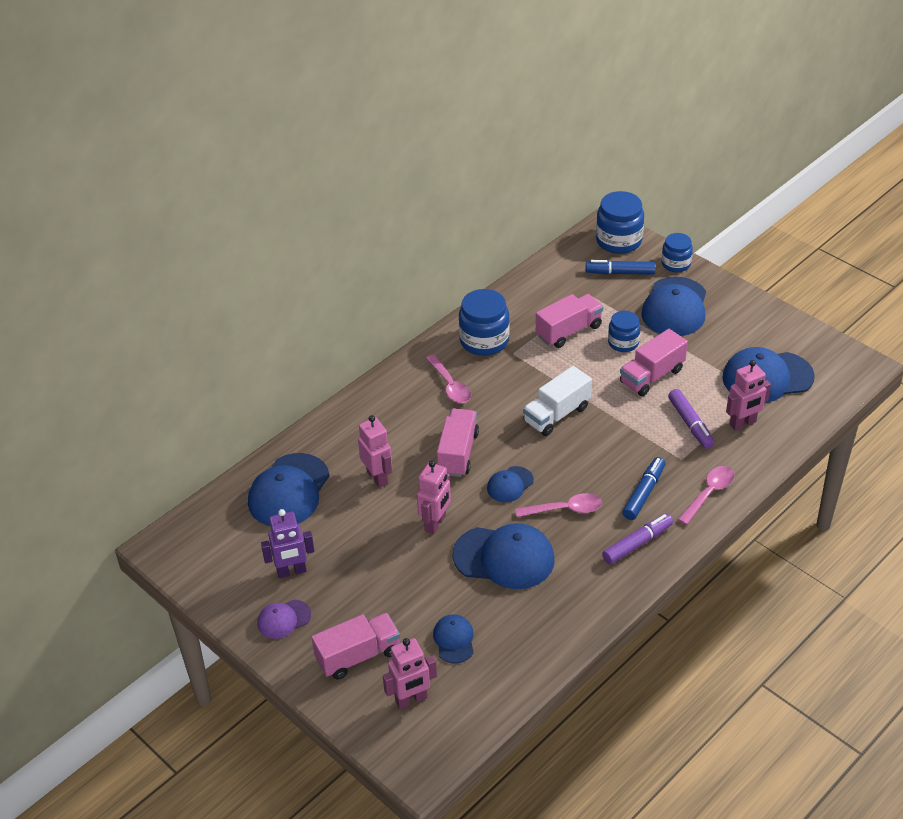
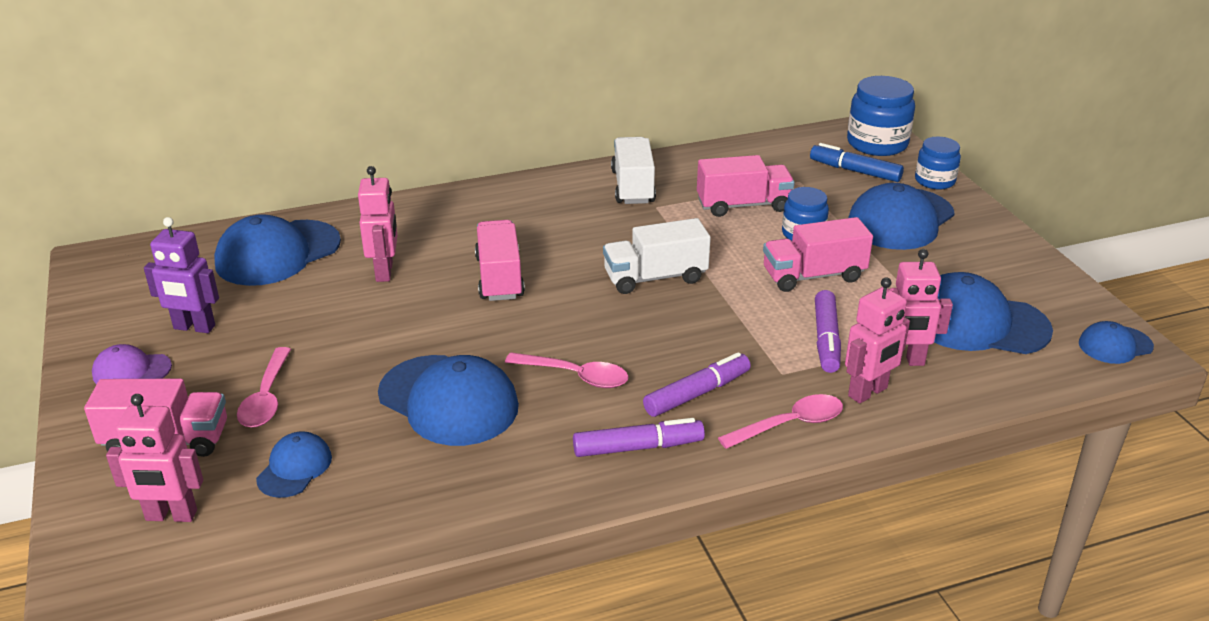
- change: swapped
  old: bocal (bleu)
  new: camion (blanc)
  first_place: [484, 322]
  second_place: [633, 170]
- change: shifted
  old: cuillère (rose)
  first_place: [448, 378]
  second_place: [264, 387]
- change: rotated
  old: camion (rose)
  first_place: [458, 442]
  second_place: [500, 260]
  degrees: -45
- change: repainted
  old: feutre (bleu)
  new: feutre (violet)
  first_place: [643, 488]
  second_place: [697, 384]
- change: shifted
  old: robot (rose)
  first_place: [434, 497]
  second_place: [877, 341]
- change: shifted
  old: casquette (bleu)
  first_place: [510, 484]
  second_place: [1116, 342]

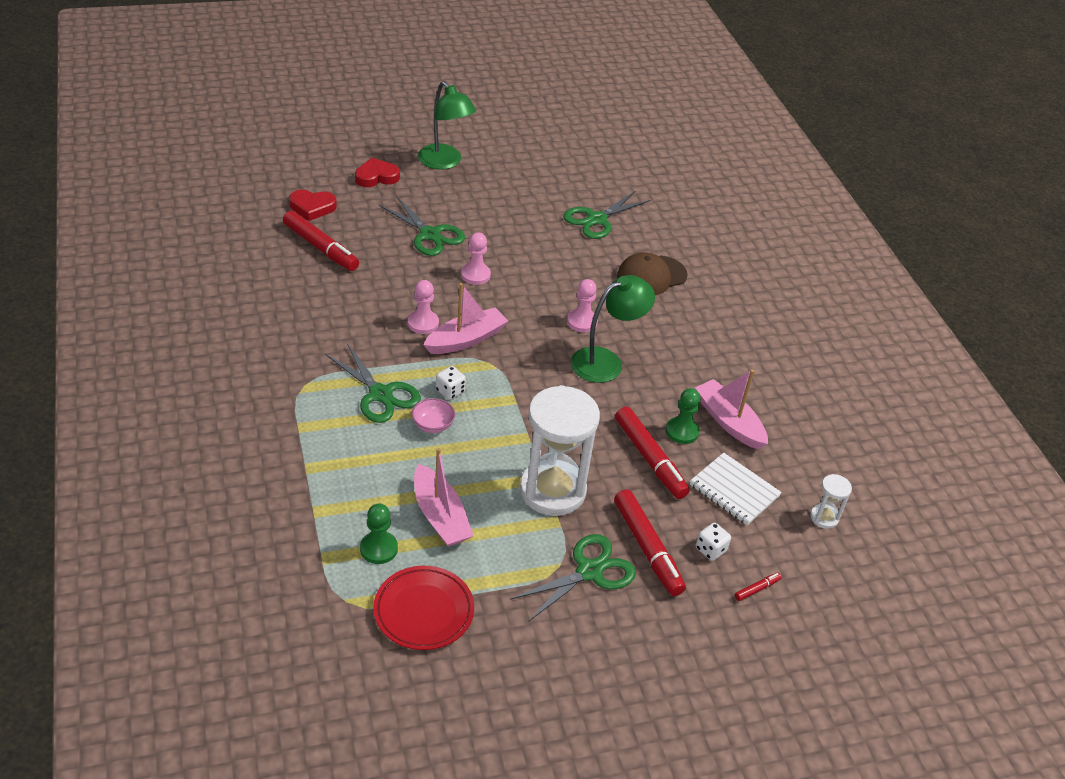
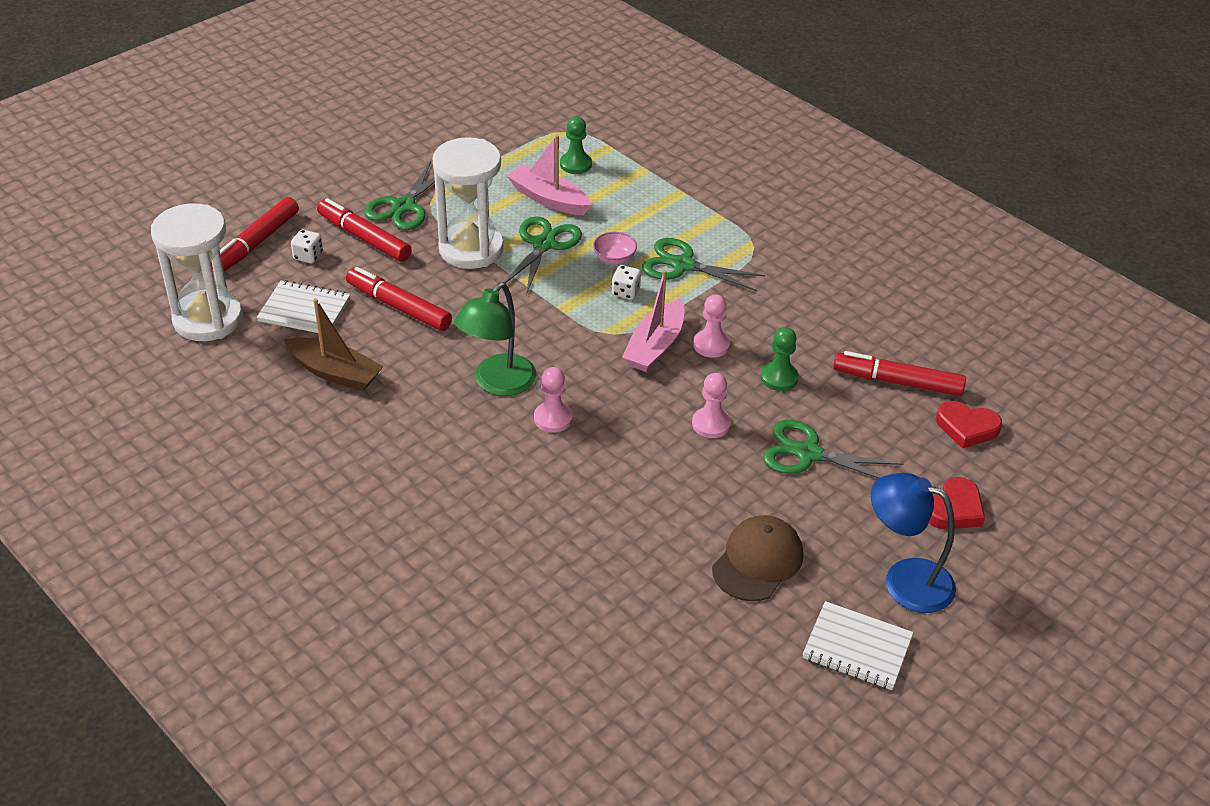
- change: repainted
  old: lampe (vert)
  new: lampe (bleu)
  first_place: [447, 125]
  second_place: [913, 543]
- change: rotated
  old: cœur (rouge)
  first_place: [313, 205]
  second_place: [969, 425]
  degrees: -135
- change: shifted
  old: ciseaux (vert)
  first_place: [607, 215]
  second_place: [543, 255]
- change: shifted
  old: casquette (marron)
  first_place: [652, 273]
  second_place: [757, 558]
- change: repainted
  old: bateau (rose)
  new: bateau (marron)
  first_place: [731, 409]
  second_place: [333, 344]
- change: shifted
  old: pion (vert)
  first_place: [683, 416]
  second_place: [780, 359]
- change: scaled
  old: sablier (blanc)
  first_place: [831, 501]
  second_place: [197, 272]
  factor: 2.3
- change: gone
  old: assiette (rouge)
  first_place: [423, 608]
- change: scaled
  old: feutre (rouge)
  first_place: [758, 587]
  second_place: [255, 234]
  factor: 2.34
- change: new
  new: carnet (blanc)
  second_place: [858, 645]

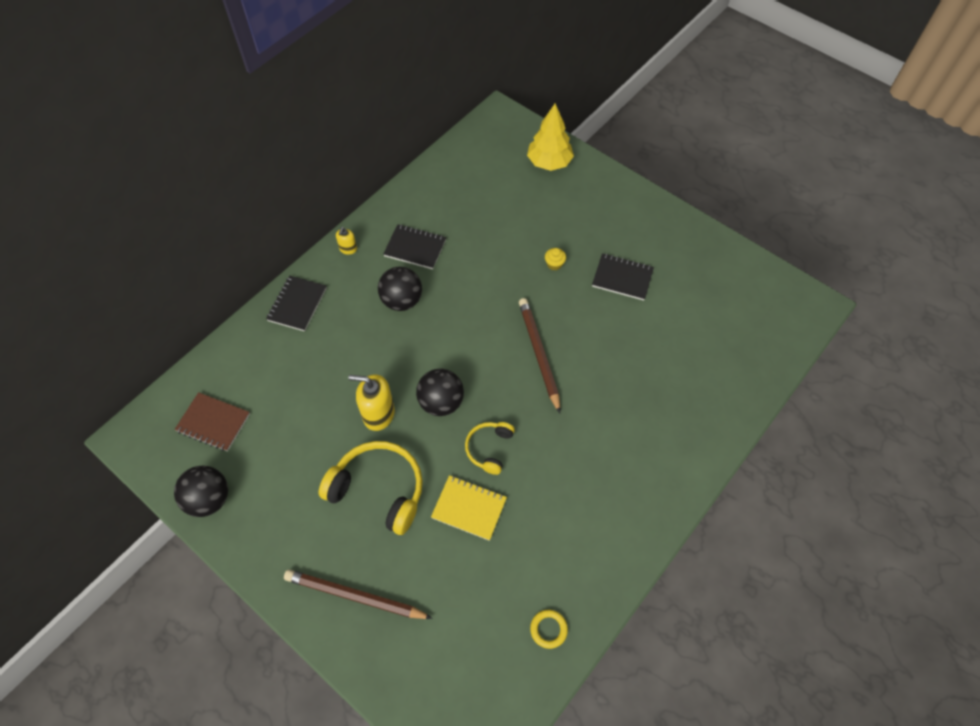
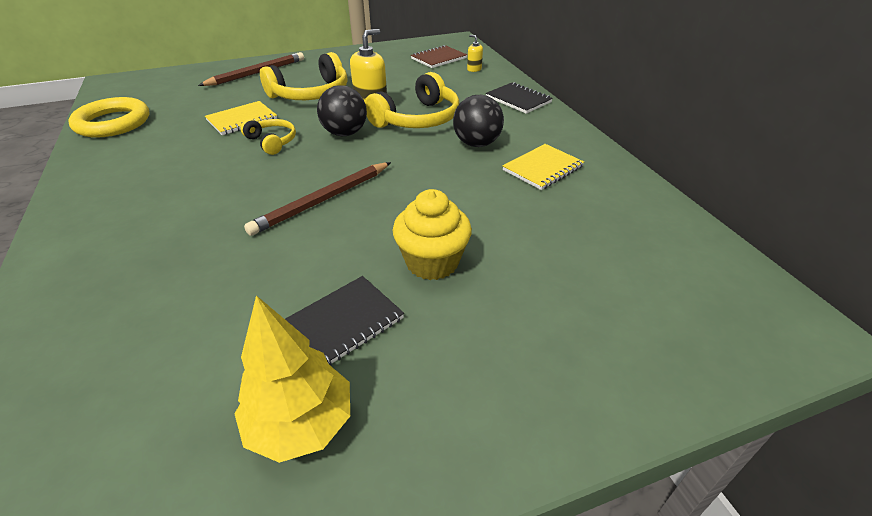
- change: shifted
  old: arbre (jaune)
  first_place: [550, 137]
  second_place: [292, 379]
- change: repainted
  old: carnet (noir)
  new: carnet (jaune)
  first_place: [414, 247]
  second_place: [543, 167]
- change: shifted
  old: distributeur de savon (jaune)
  first_place: [346, 241]
  second_place: [475, 53]
- change: scaled
  old: muffin (jaune)
  first_place: [555, 259]
  second_place: [432, 234]
  factor: 2.18
- change: rotated
  old: crayon (marron)
  first_place: [539, 355]
  second_place: [317, 199]
  degrees: 120
- change: gone
  old: balle (noir)
  first_place: [201, 491]
- change: scaled
  old: anneau (jaune)
  first_place: [549, 629]
  second_place: [109, 117]
  factor: 2.21
- change: new
  new: casque audio (jaune)
  second_place: [412, 100]

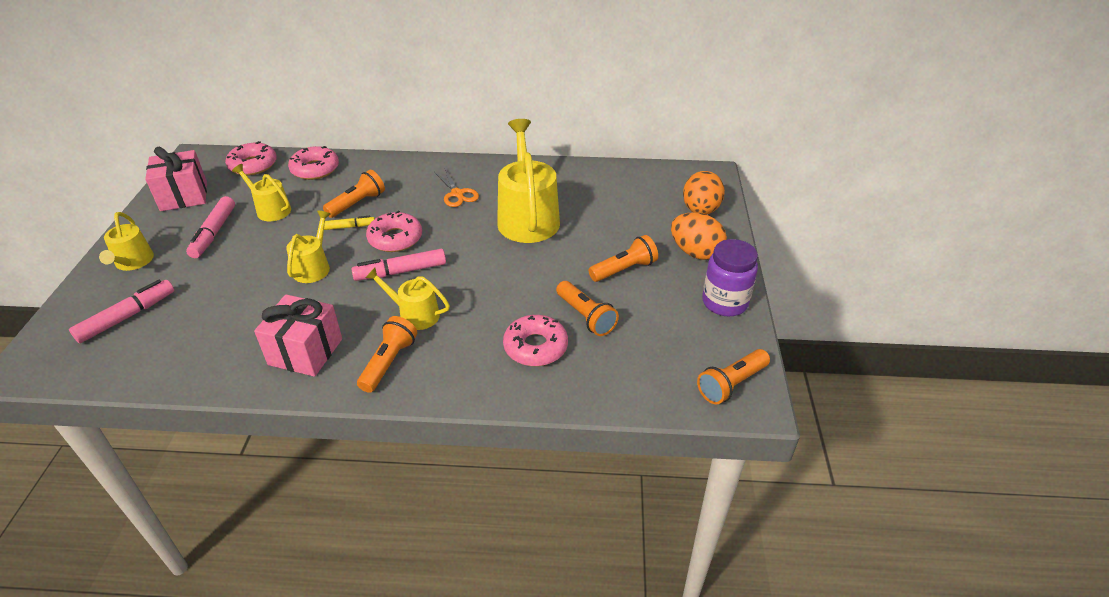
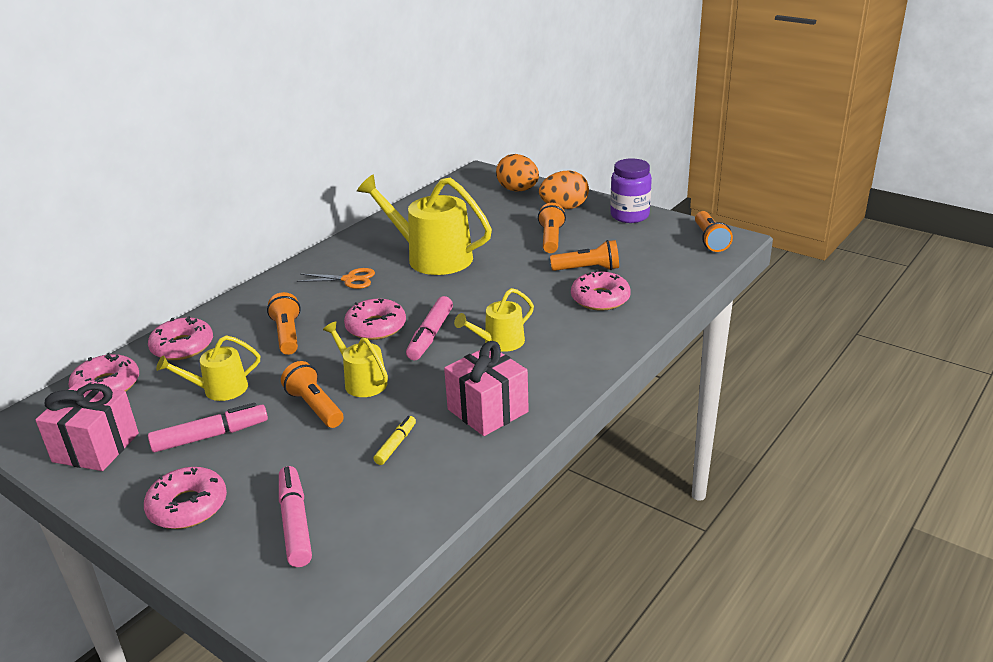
- change: rotated
  old: feutre (rose)
  first_place: [210, 227]
  second_place: [208, 427]
  degrees: -60
- change: swapped
  old: arrosoir (jaune)
  new: beignet (rose)
  first_place: [126, 241]
  second_place: [185, 498]
- change: shifted
  old: feutre (jaune)
  first_place: [349, 223]
  second_place: [395, 440]
- change: shifted
  old: lampe de poche (orange)
  first_place: [387, 354]
  second_place: [312, 394]

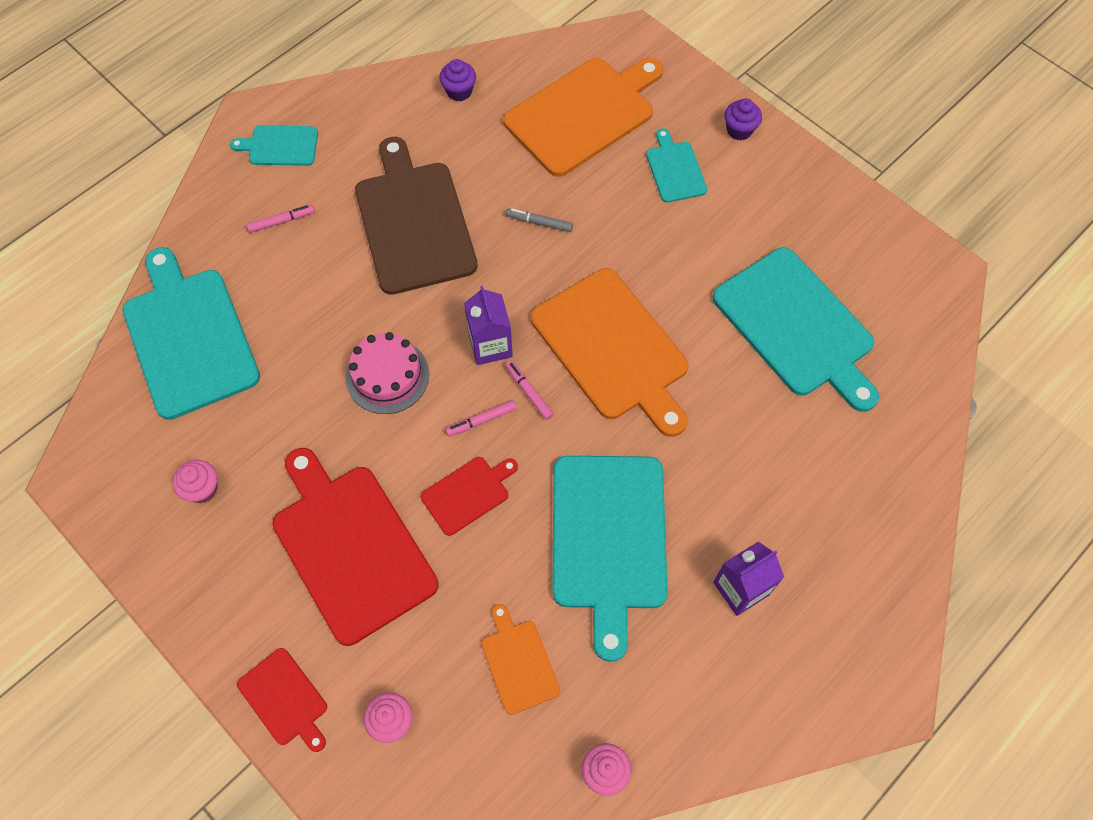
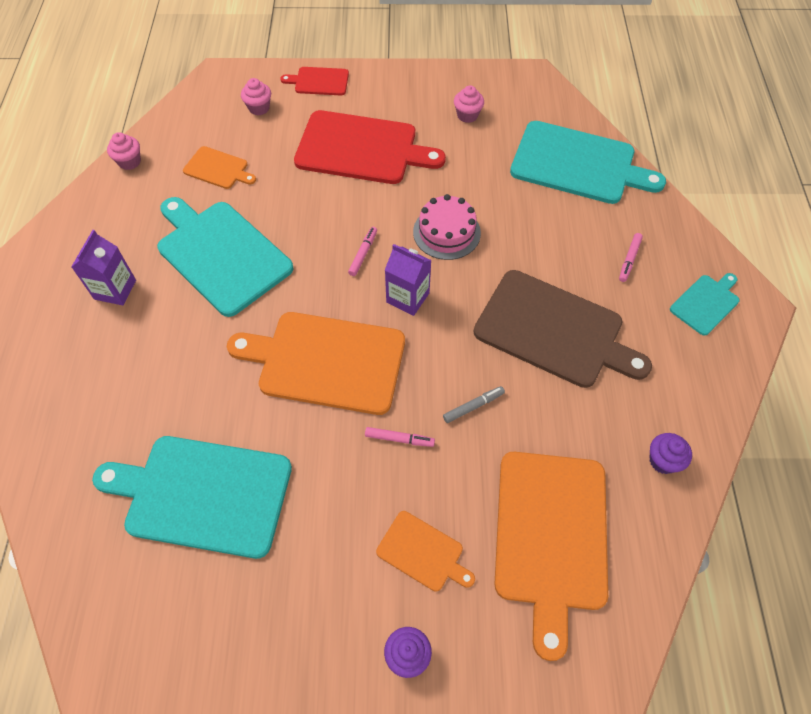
- change: repainted
  old: planche à découper (turquoise)
  new: planche à découper (orange)
  first_place: [676, 165]
  second_place: [425, 551]
- change: shifted
  old: feutre (rose)
  first_place: [529, 390]
  second_place: [400, 437]
- change: gone
  old: planche à découper (rouge)
  first_place: [469, 496]

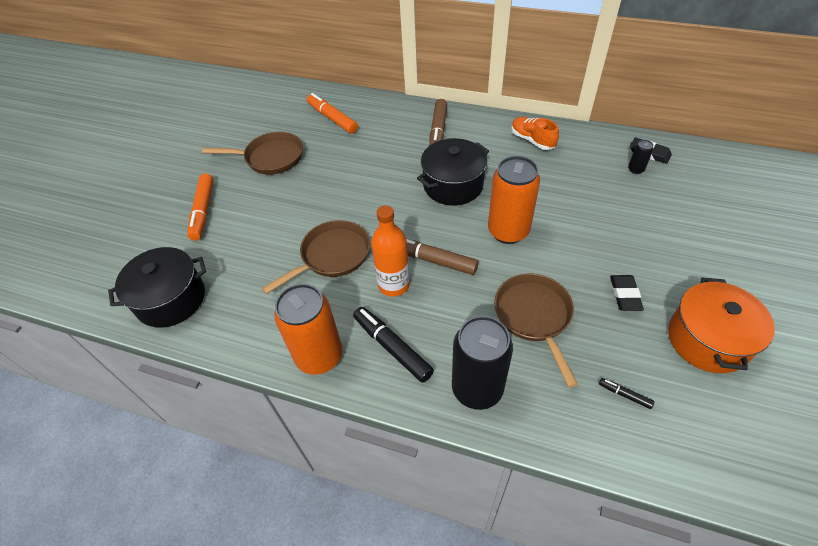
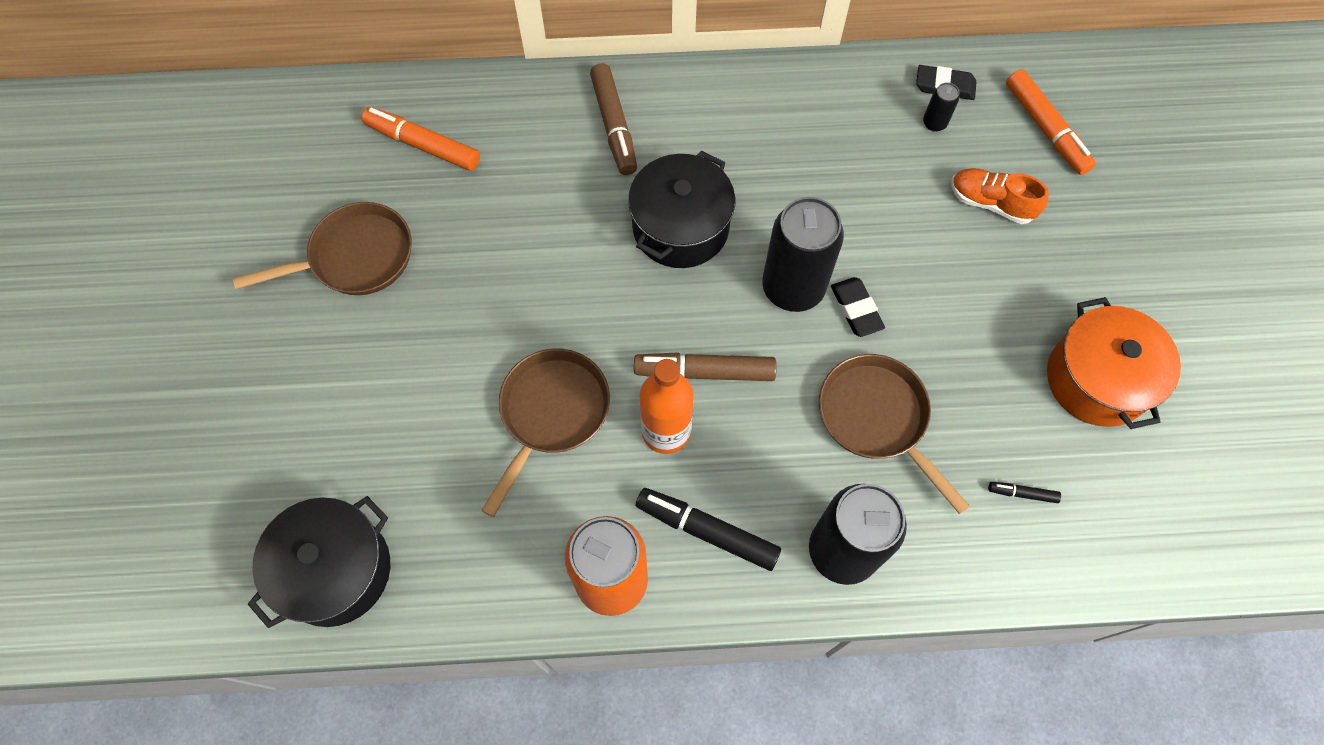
- change: shifted
  old: chaussure (orange)
  first_place: [535, 133]
  second_place: [1000, 196]
- change: repainted
  old: canette (orange)
  new: canette (noir)
  first_place: [514, 200]
  second_place: [803, 254]
- change: shifted
  old: feutre (orange)
  first_place: [200, 206]
  second_place: [1051, 122]
- change: shifted
  old: gomme (noir)
  first_place: [627, 293]
  second_place: [858, 307]

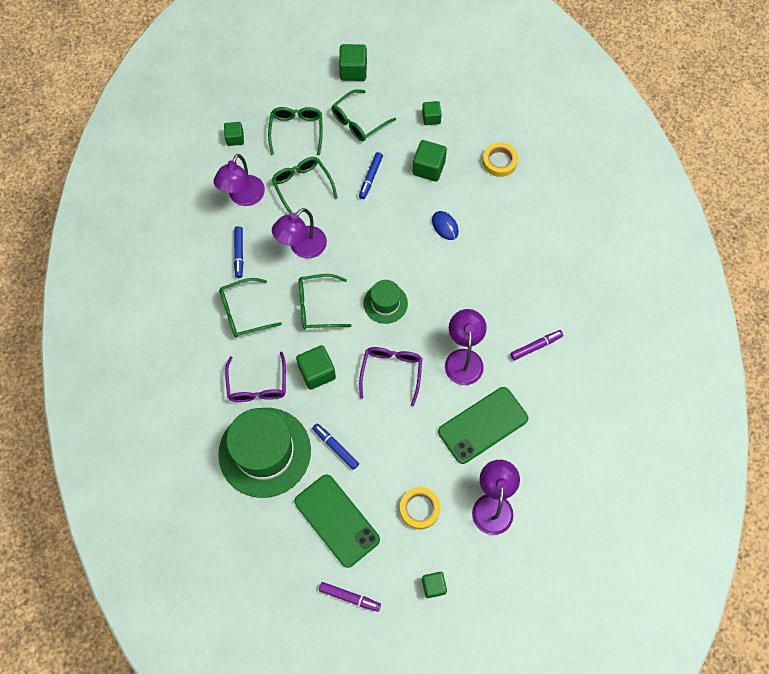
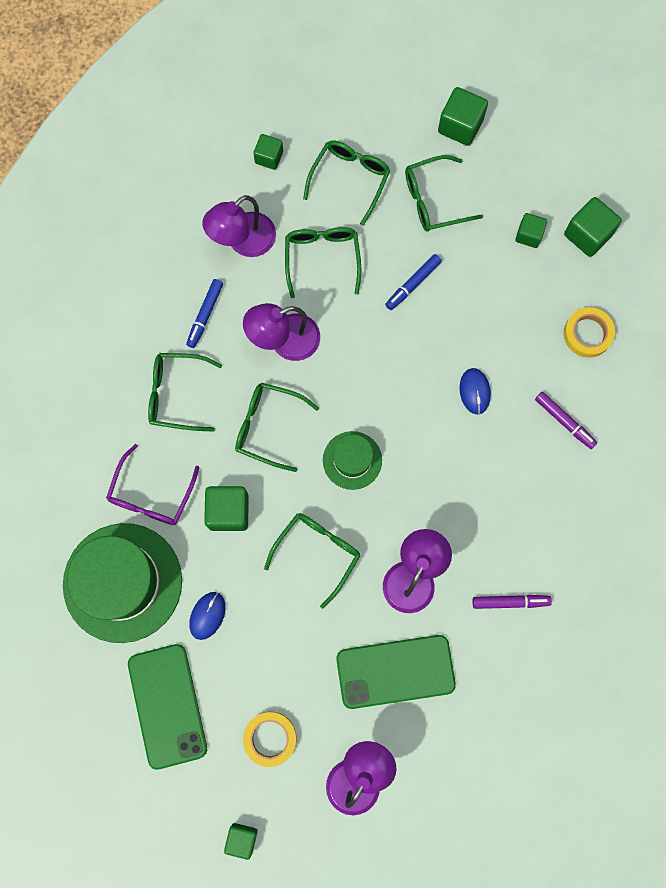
- change: shifted
  old: cube (vert)
  first_place: [429, 161]
  second_place: [593, 227]
- change: repainted
  old: lunettes (violet)
  new: lunettes (vert)
  first_place: [390, 376]
  second_place: [312, 561]
- change: swapped
  old: feutre (bleu)
  new: souris (bleu)
  first_place: [335, 446]
  second_place: [207, 616]
- change: shifted
  old: feutre (violet)
  first_place: [350, 597]
  second_place: [566, 420]

